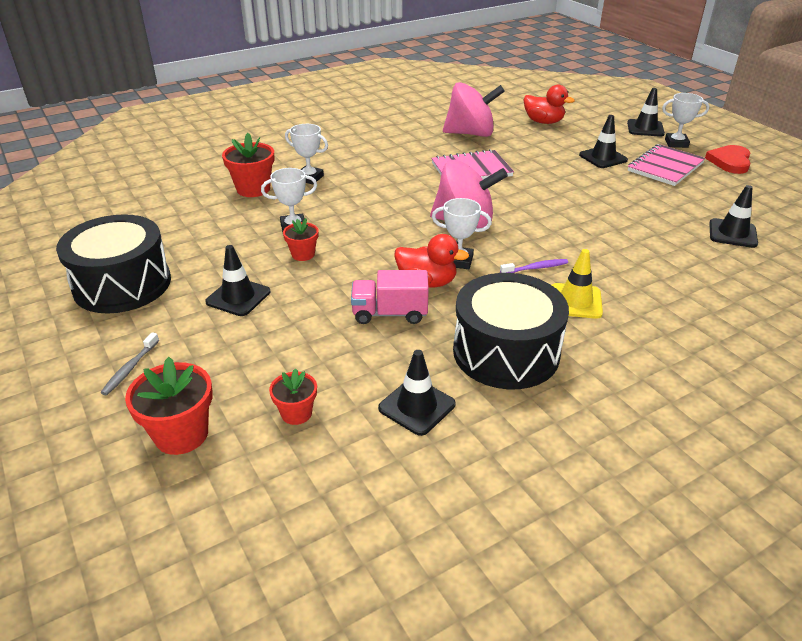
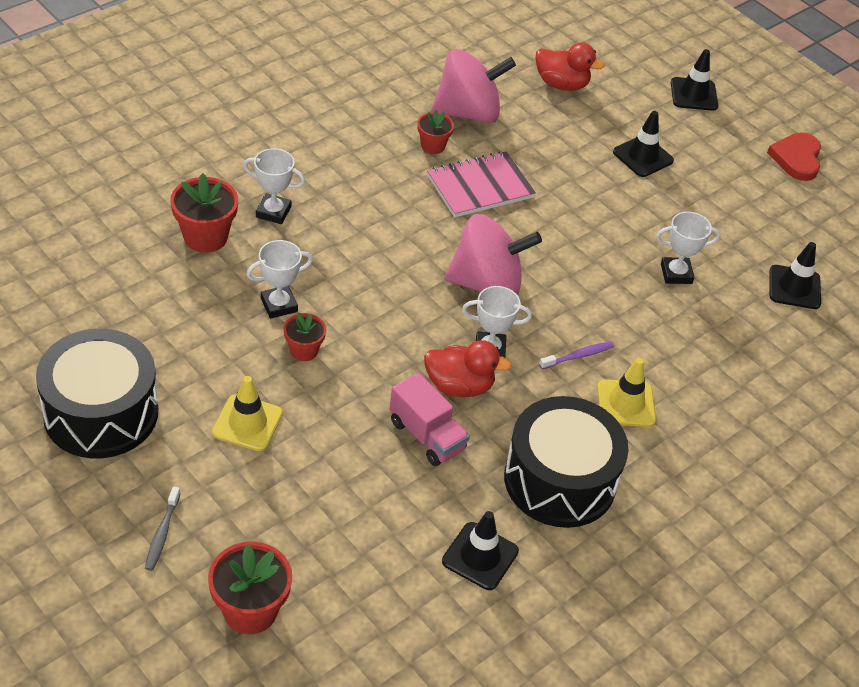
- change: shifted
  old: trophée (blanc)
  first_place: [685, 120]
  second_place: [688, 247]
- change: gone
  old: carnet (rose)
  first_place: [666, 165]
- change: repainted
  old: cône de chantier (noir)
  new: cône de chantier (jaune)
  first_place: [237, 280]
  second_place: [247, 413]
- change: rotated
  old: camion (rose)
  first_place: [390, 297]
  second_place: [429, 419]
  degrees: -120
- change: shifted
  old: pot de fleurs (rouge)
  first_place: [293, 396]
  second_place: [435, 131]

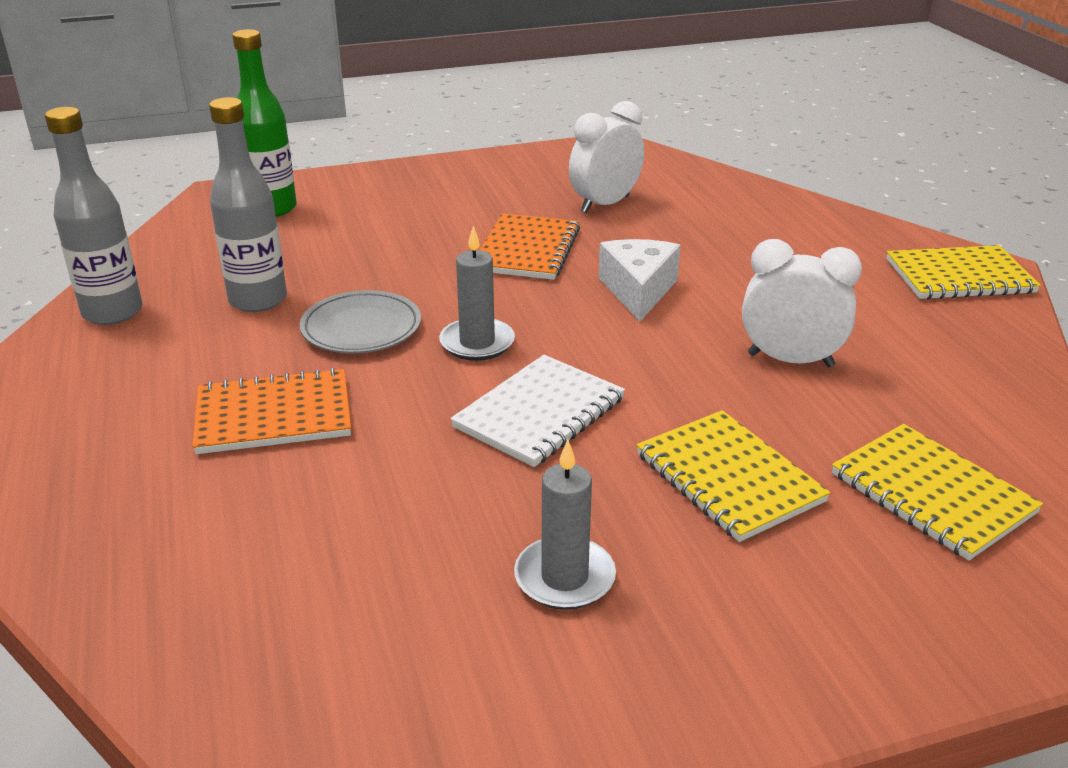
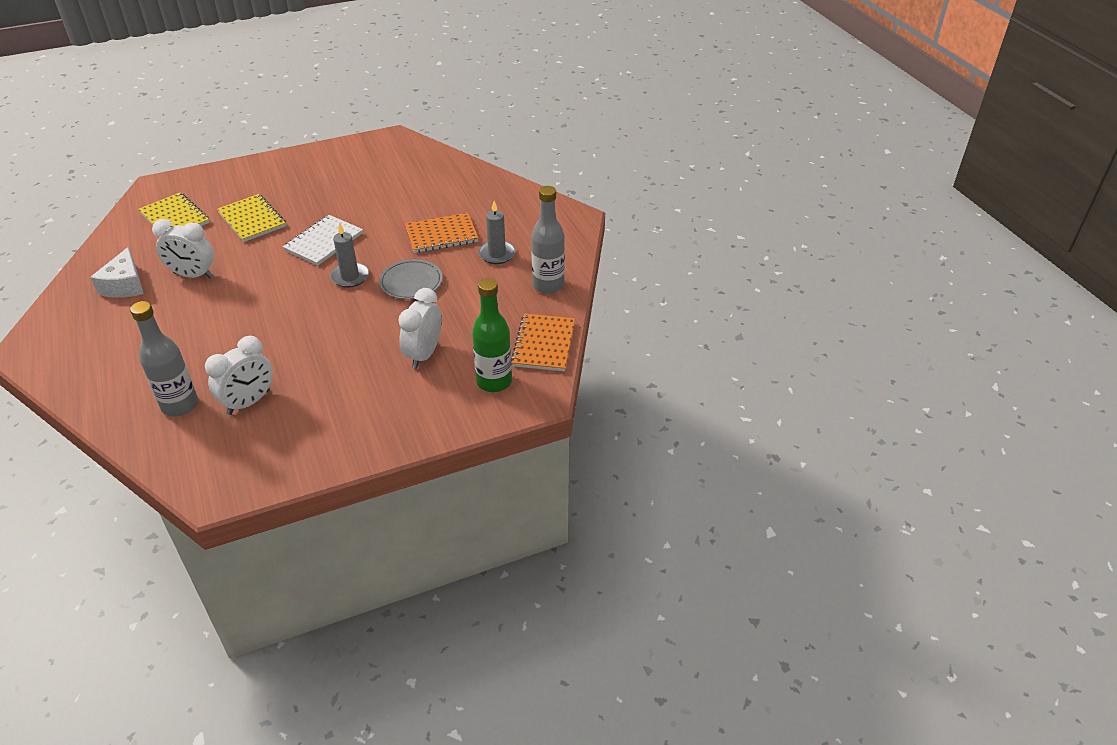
- change: shifted
  old: bouteille (gris)
  first_place: [248, 204]
  second_place: [164, 358]
- change: shifted
  old: carnet (orange)
  first_place: [530, 246]
  second_place: [543, 342]
- change: shifted
  old: fromage (blanc)
  first_place: [639, 280]
  second_place: [117, 272]
- change: gone
  old: carnet (jaune)
  first_place: [963, 272]
- change: shifted
  old: bougie (gris)
  first_place: [565, 525]
  second_place: [497, 232]
- change: new
  new: réveil (blanc)
  second_place: [420, 328]

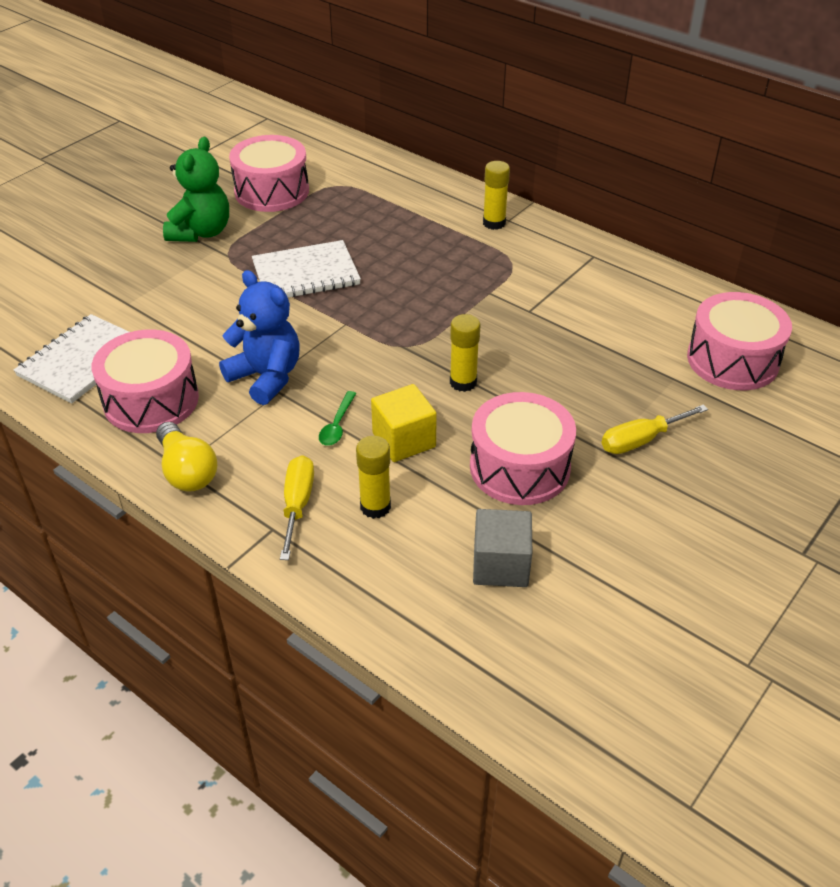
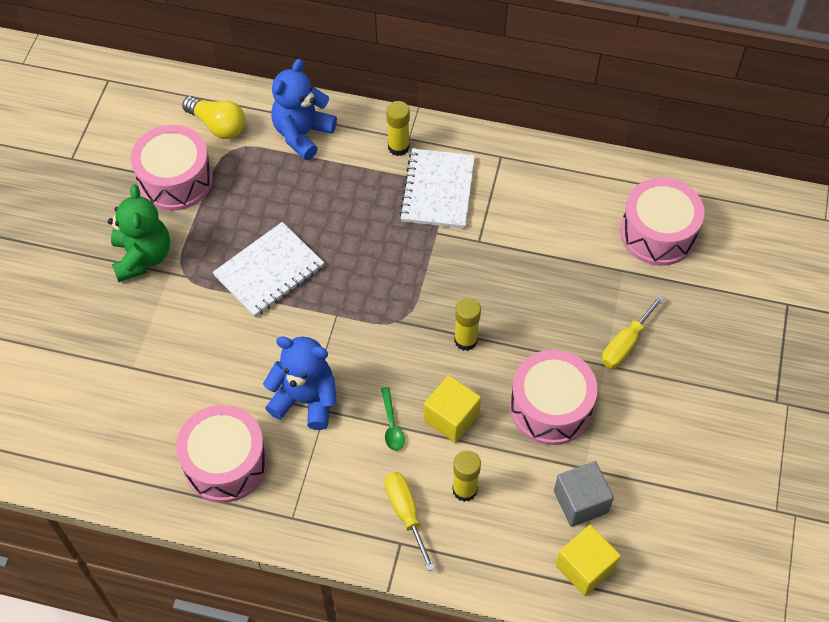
- change: shifted
  old: carnet (blanc)
  first_place: [71, 358]
  second_place: [437, 188]
- change: shifted
  old: ampoule (jaune)
  first_place: [186, 457]
  second_place: [213, 117]
- change: new
  new: ours en peluche (bleu)
  second_place: [304, 109]
- change: new
  new: cube (jaune)
  second_place: [588, 560]

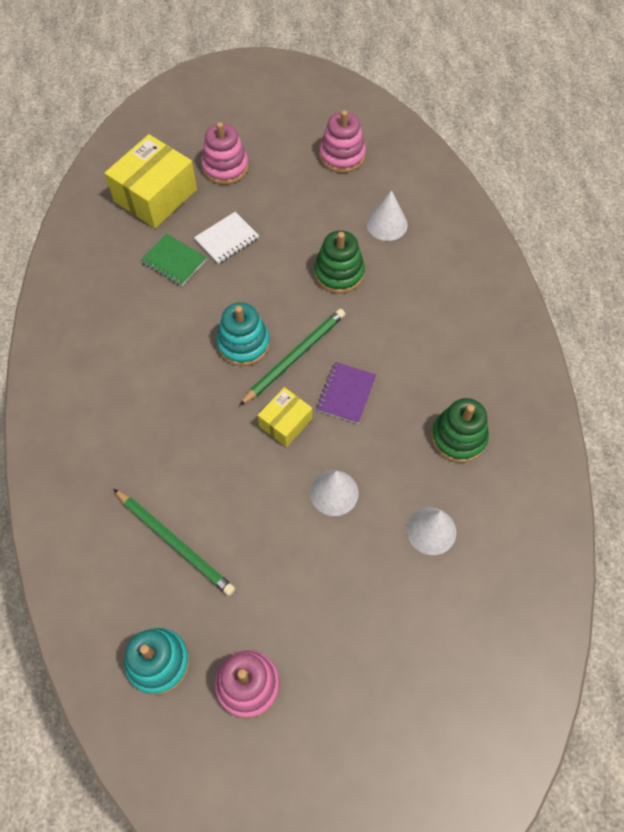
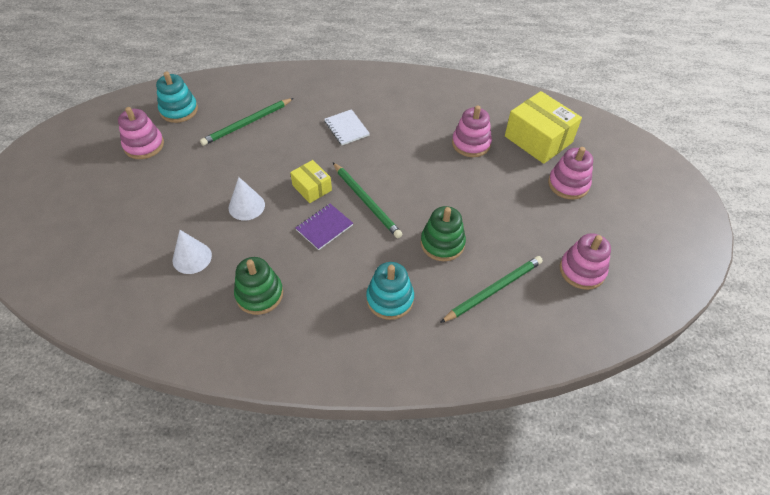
- change: swapped
  old: cône (blanc)
  new: crayon (vert)
  first_place: [387, 215]
  second_place: [491, 289]
- change: shifted
  old: carnet (blanc)
  first_place: [226, 238]
  second_place: [347, 127]
- change: swapped
  old: carnet (vert)
  new: jouet à empiler (rose)
  first_place: [174, 259]
  second_place: [472, 131]
- change: shifted
  old: jouet à empiler (turquoise)
  first_place: [243, 334]
  second_place: [390, 291]
- change: rotated
  old: carnet (violet)
  first_place: [346, 393]
  second_place: [324, 227]
  degrees: -75

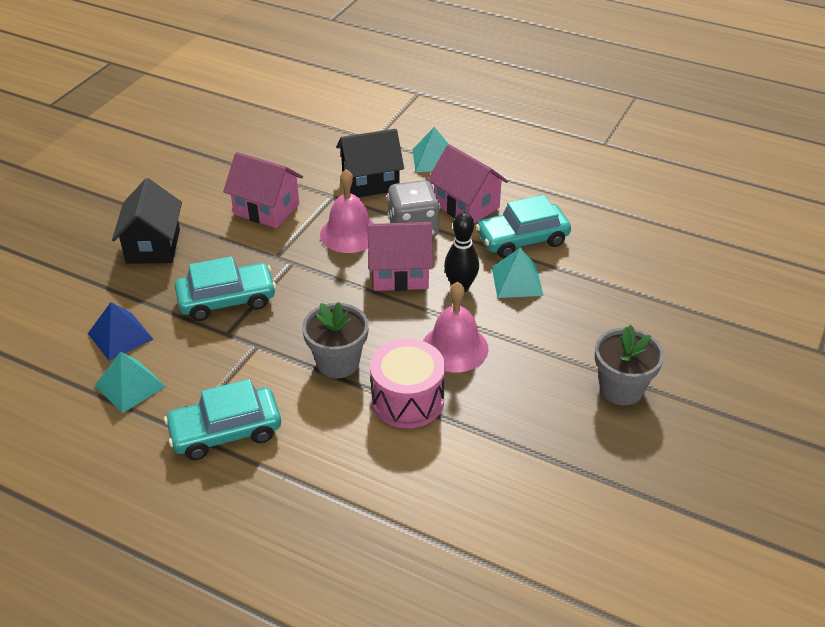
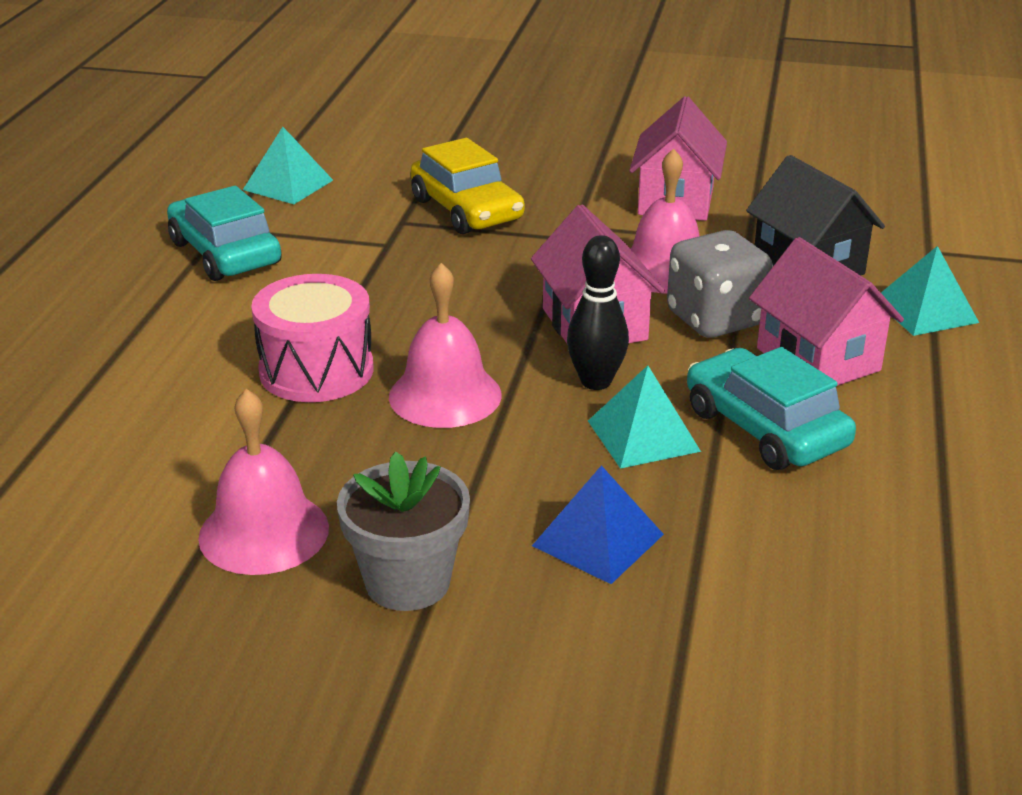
- change: rotated
  old: maison (rose)
  first_place: [467, 184]
  second_place: [826, 311]
  degrees: -60
- change: gone
  old: maison (noir)
  first_place: [147, 221]
- change: repainted
  old: voiture (turquoise)
  new: voiture (jaune)
  first_place: [225, 288]
  second_place: [467, 186]
- change: shifted
  old: pyramide (bleu)
  first_place: [121, 331]
  second_place: [598, 524]
- change: gone
  old: pot de fleurs (gris)
  first_place: [335, 340]
- change: new
  new: cloche (rose)
  second_place: [263, 482]

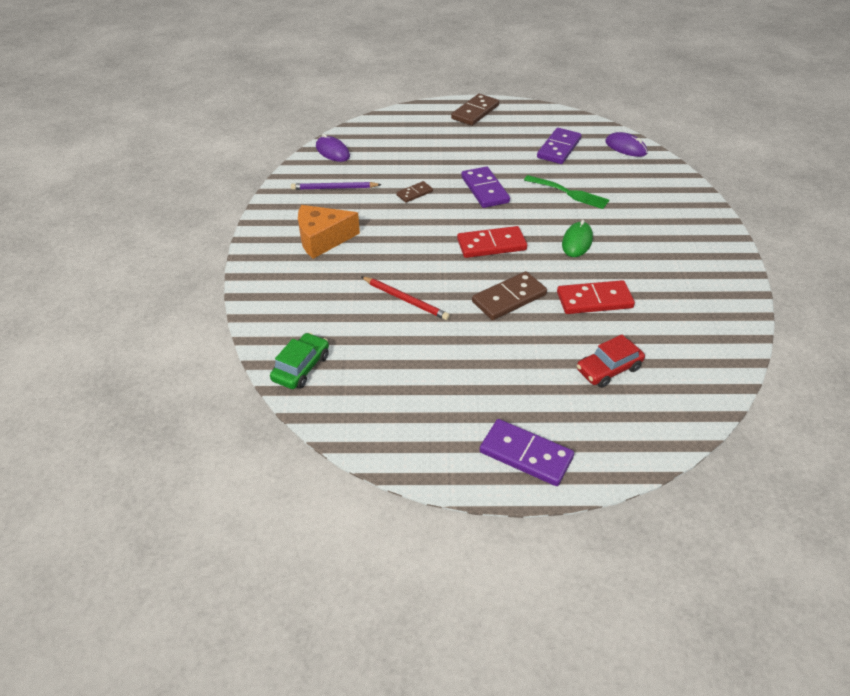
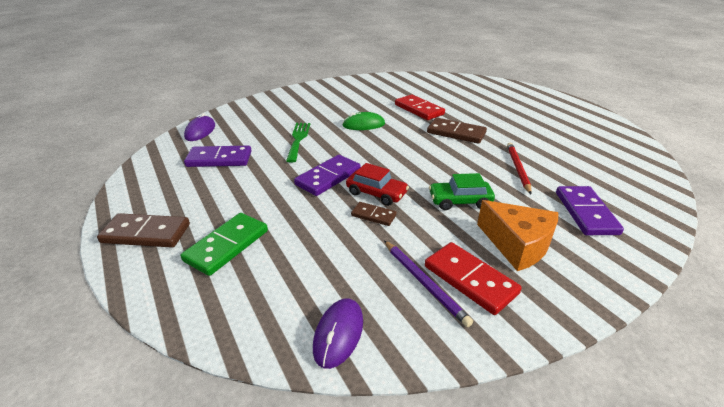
- change: shifted
  old: domino (rouge)
  first_place: [492, 242]
  second_place: [473, 278]
- change: shifted
  old: voiture (vert)
  first_place: [299, 361]
  second_place: [462, 191]
- change: shifted
  old: voiture (rouge)
  first_place: [611, 361]
  second_place: [377, 184]
- change: shifted
  old: domino (violet)
  first_place: [527, 452]
  second_place: [590, 210]
- change: new
  new: domino (vert)
  second_place: [224, 244]

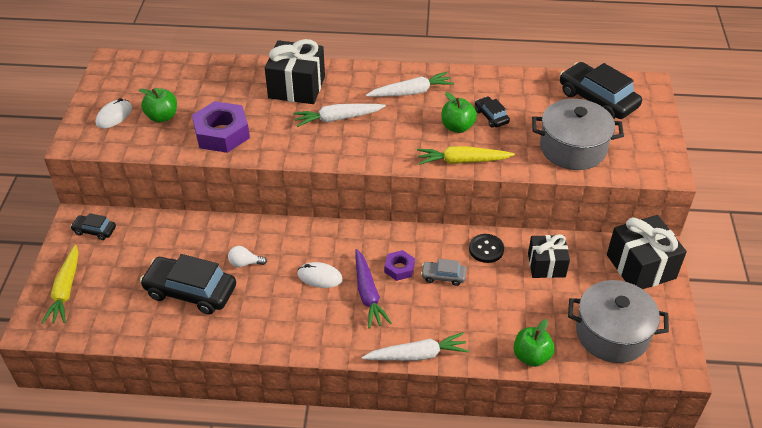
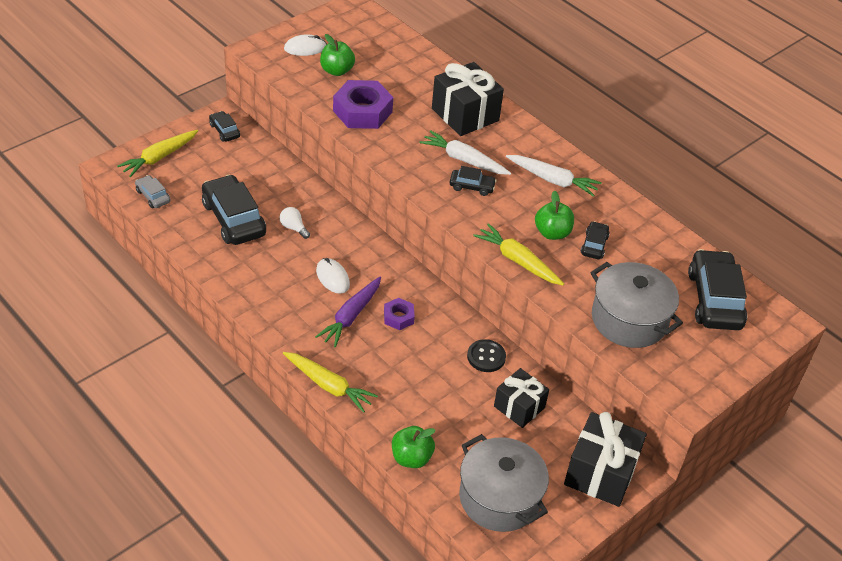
- change: shifted
  old: voiture (gris)
  first_place: [443, 272]
  second_place: [153, 191]
- change: repainted
  old: carotte (blanc)
  new: carotte (jaune)
  first_place: [415, 346]
  second_place: [330, 382]
- change: new
  new: voiture (noir)
  second_place: [473, 181]

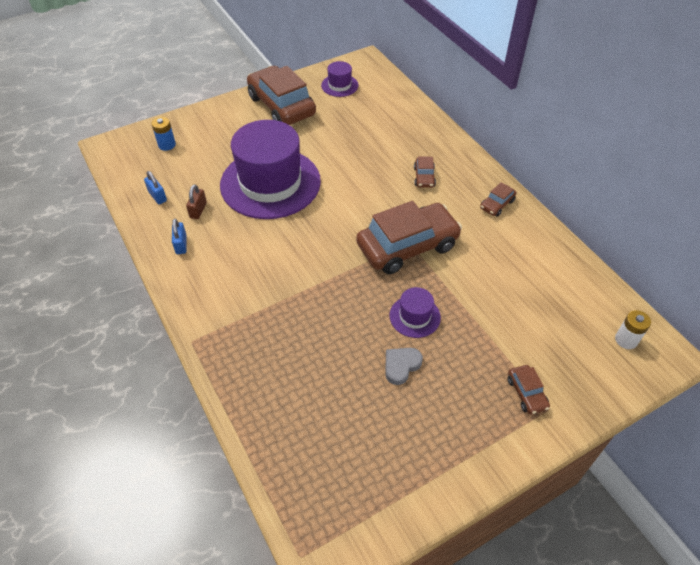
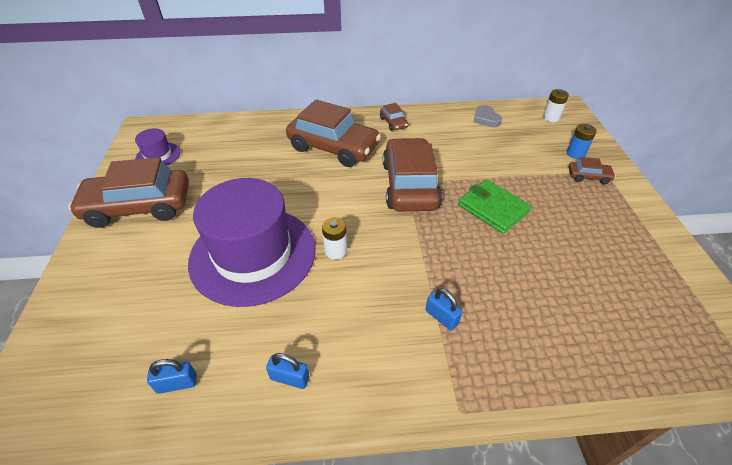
- change: shifted
  old: pile (bleu)
  first_place: [163, 134]
  second_place: [582, 141]
- change: scaled
  old: voiture (marron)
  first_place: [425, 172]
  second_place: [333, 133]
  factor: 2.31
- change: gone
  old: cadenas (marron)
  first_place: [196, 201]
- change: swapped
  old: chapeau (violet)
  new: portefeuille (vert)
  first_place: [415, 312]
  second_place: [495, 206]
- change: shifted
  old: cœur (gris)
  first_place: [404, 366]
  second_place: [487, 116]
- change: new
  new: pile (blanc)
  second_place: [334, 238]
- change: new
  new: cadenas (bleu)
  second_place: [444, 309]

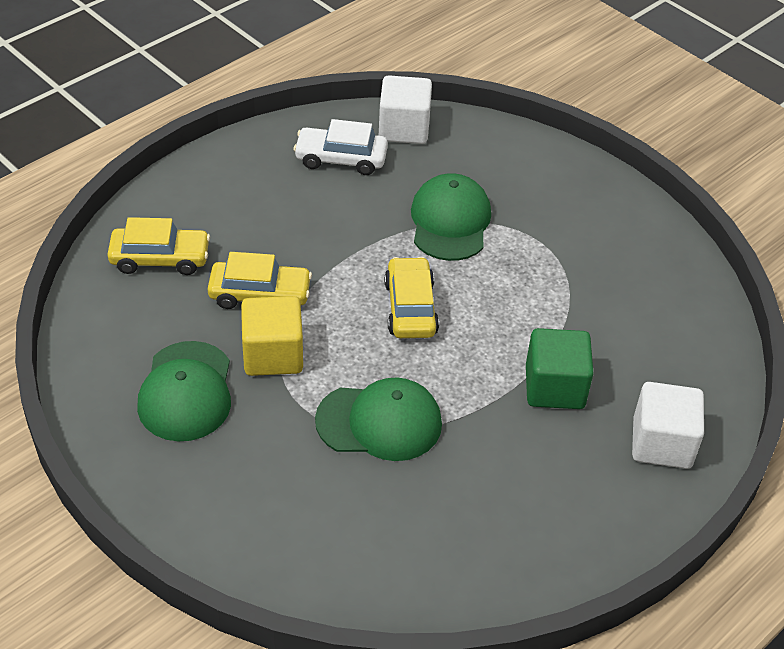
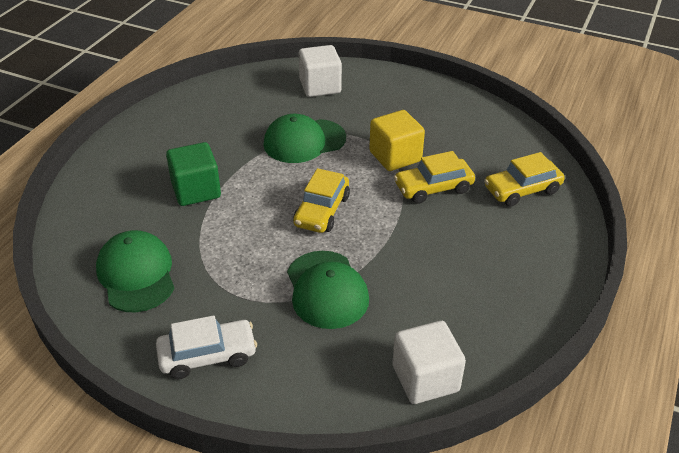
- change: shifted
  old: voiture (blanc)
  first_place: [340, 147]
  second_place: [206, 347]
- change: rotated
  old: voiture (jaune)
  first_place: [411, 297]
  second_place: [321, 200]
  degrees: 45
- change: shifted
  old: casquette (vert)
  first_place: [184, 391]
  second_place: [135, 271]
- change: shifted
  old: cube (blanc)
  first_place: [668, 425]
  second_place: [320, 71]

